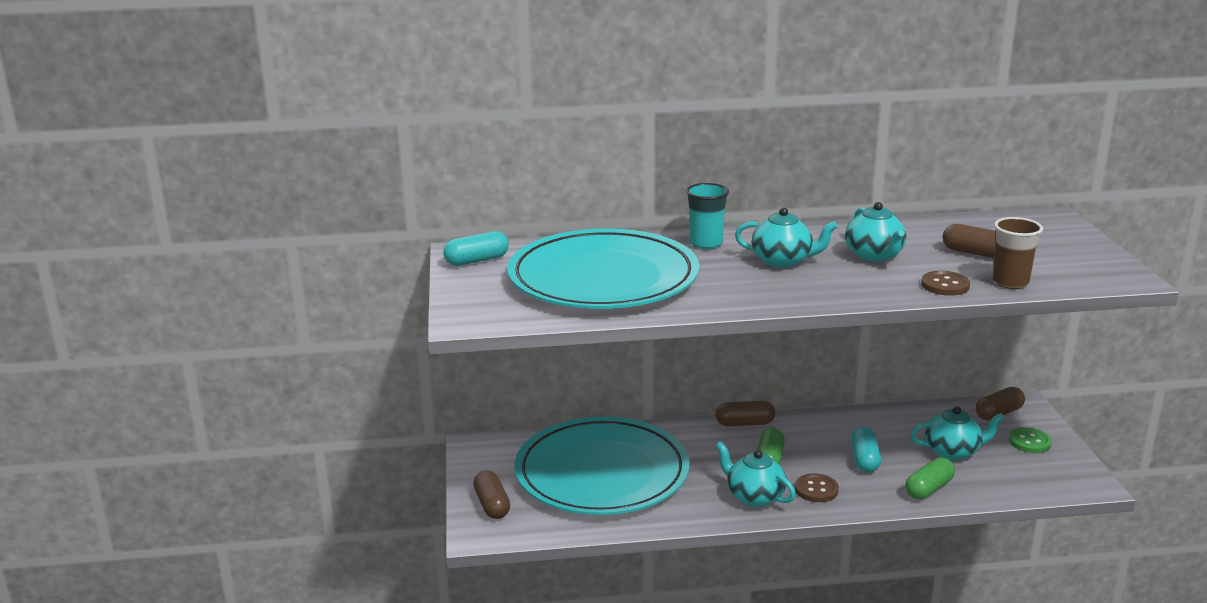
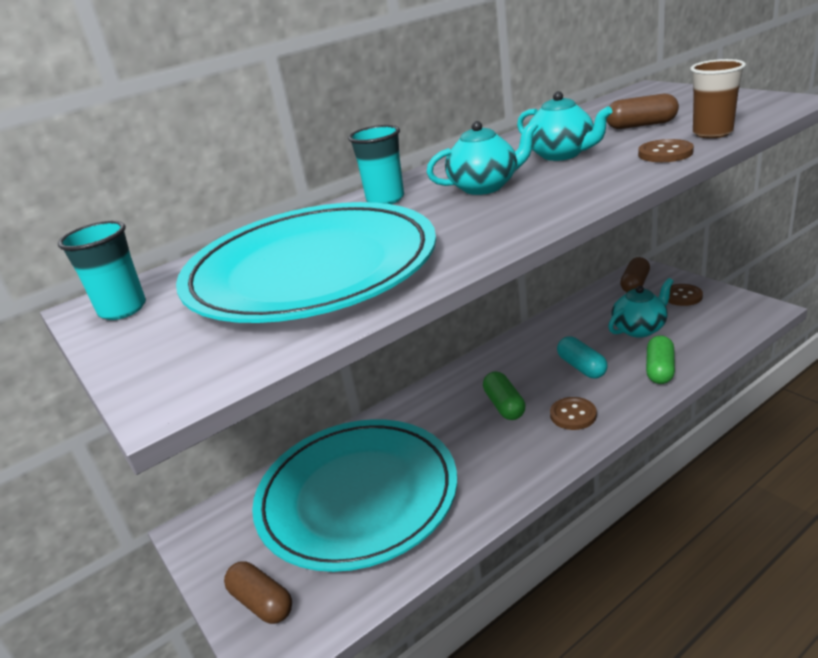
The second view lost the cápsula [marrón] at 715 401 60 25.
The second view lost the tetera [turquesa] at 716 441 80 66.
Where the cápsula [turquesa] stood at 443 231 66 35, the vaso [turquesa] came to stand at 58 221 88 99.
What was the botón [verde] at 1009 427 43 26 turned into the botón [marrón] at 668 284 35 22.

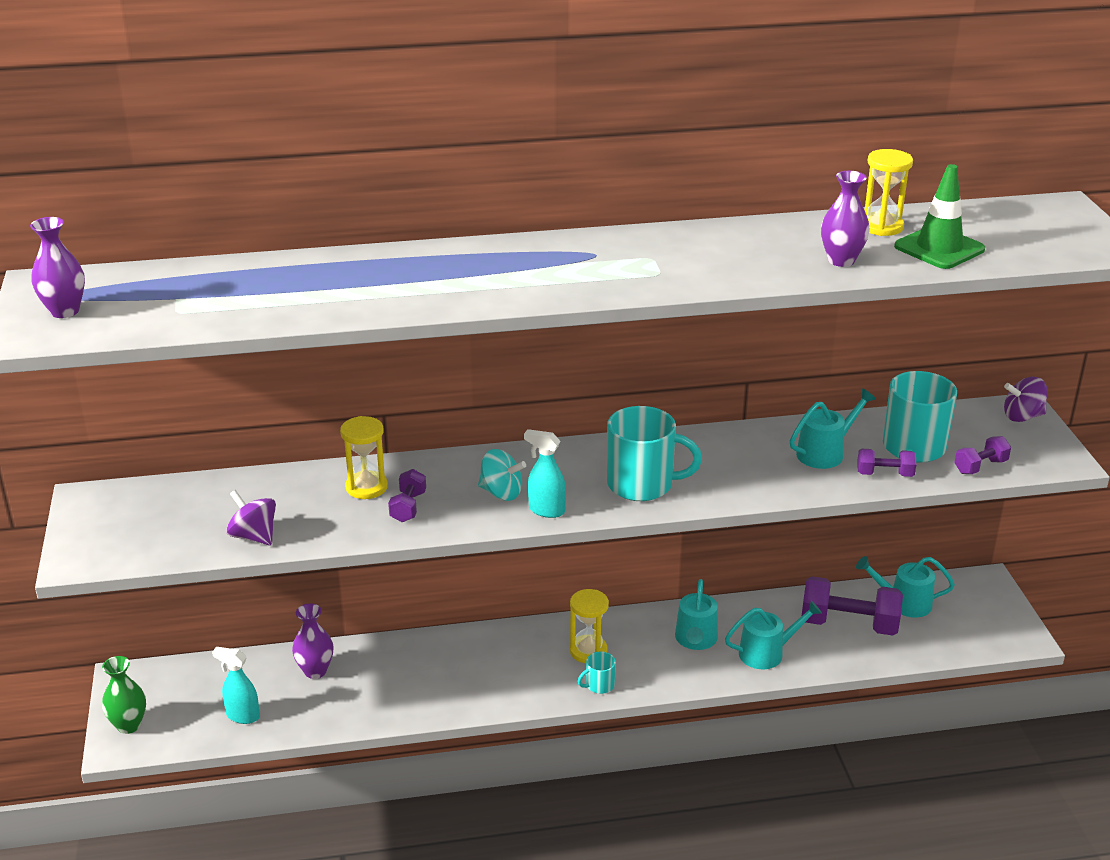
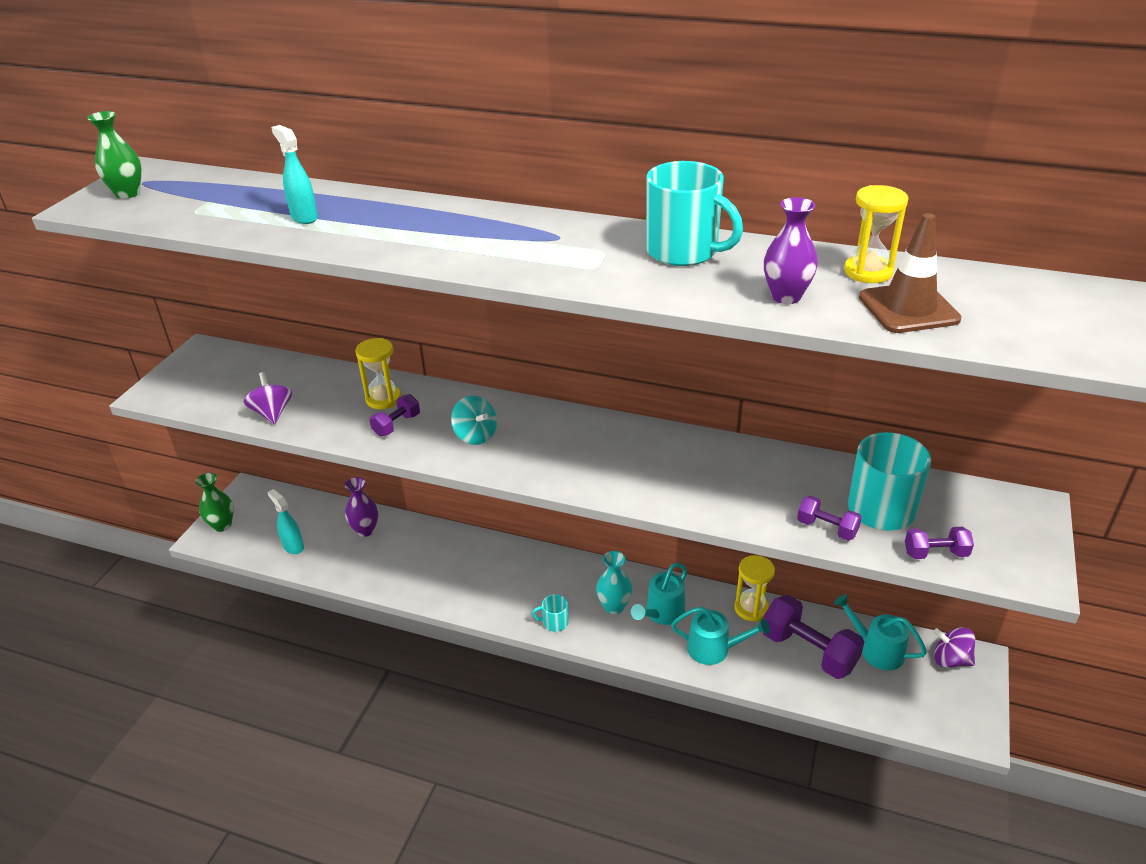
The second view lost the regadera [turquesa] at 790 388 86 81.
The second view gained the florero [turquesa] at 596 551 36 63.
The pulverizador [turquesa] ended up elsewhere, having gone from 524 429 42 89 to 271 125 47 99.
The reloj de arena [amarillo] ended up elsewhere, having gone from 570 589 39 74 to 734 555 41 67.
The taza [turquesa] ended up elsewhere, having gone from 607 406 95 95 to 646 161 97 105.
The peonza [morado] ended up elsewhere, having gone from 1004 377 44 45 to 933 627 42 41.
What was the florero [morado] at 30 217 55 101 turned into the florero [verde] at 87 111 54 88.
What was the cono de tráfico [verde] at 894 164 91 105 turned into the cono de tráfico [marrón] at 859 213 103 120.

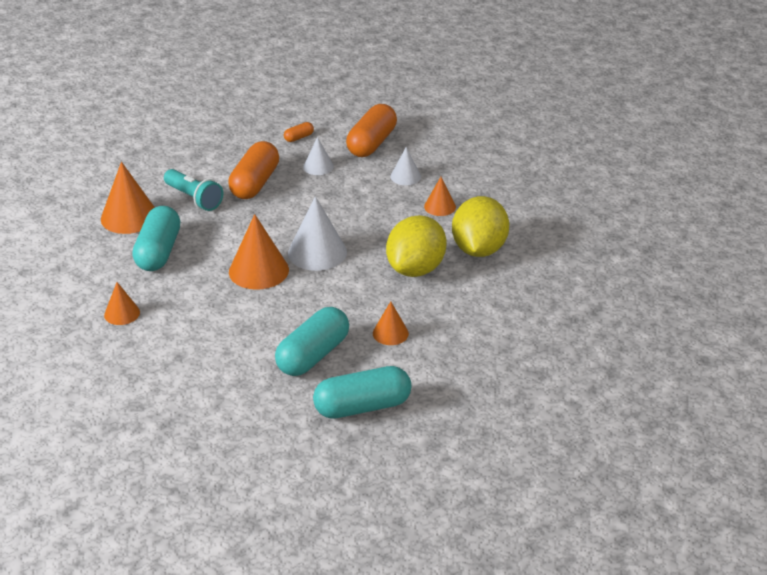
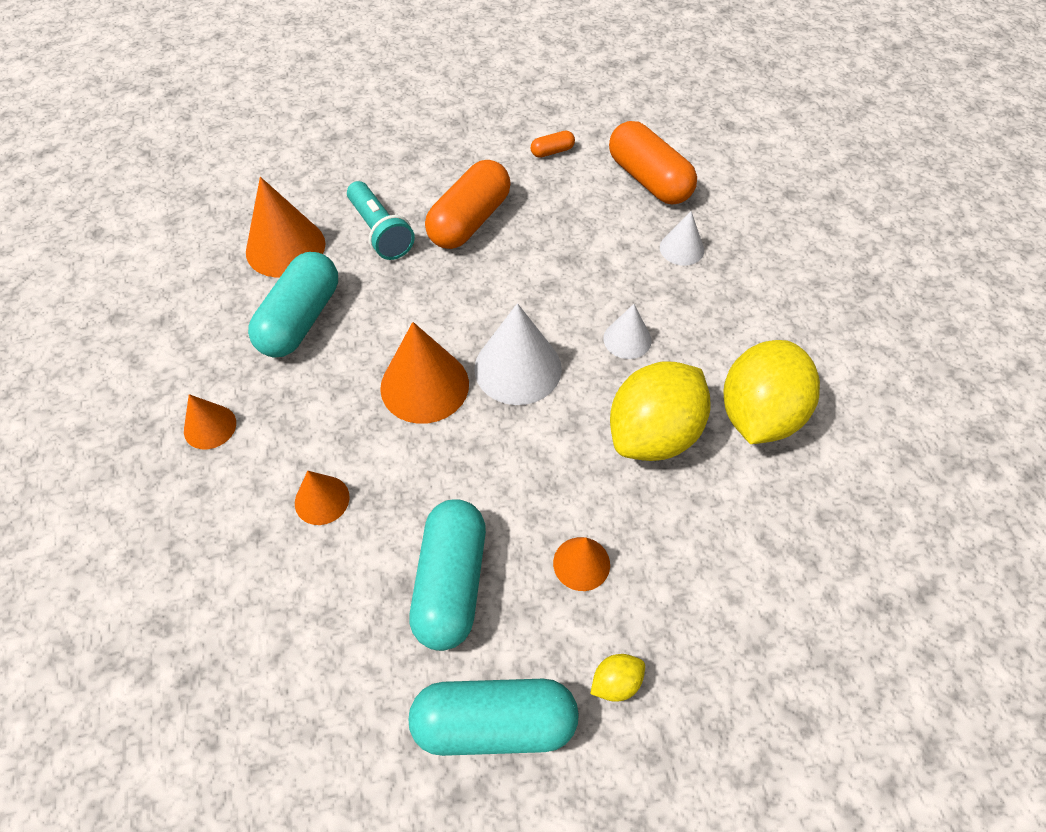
The second view gained the limón [amarillo] at 590 654 55 48.
The cono [blanco] ended up elsewhere, having gone from 303 137 31 38 to 603 304 49 55.
The cono [naranja] ended up elsewhere, having gone from 424 177 32 39 to 295 471 55 54.
The cápsula [turquesa] at 275 307 74 69 ended up facing another way, 45 degrees counterclockwise from before.
The cápsula [naranja] at 346 104 51 53 ended up facing another way, 75 degrees counterclockwise from before.

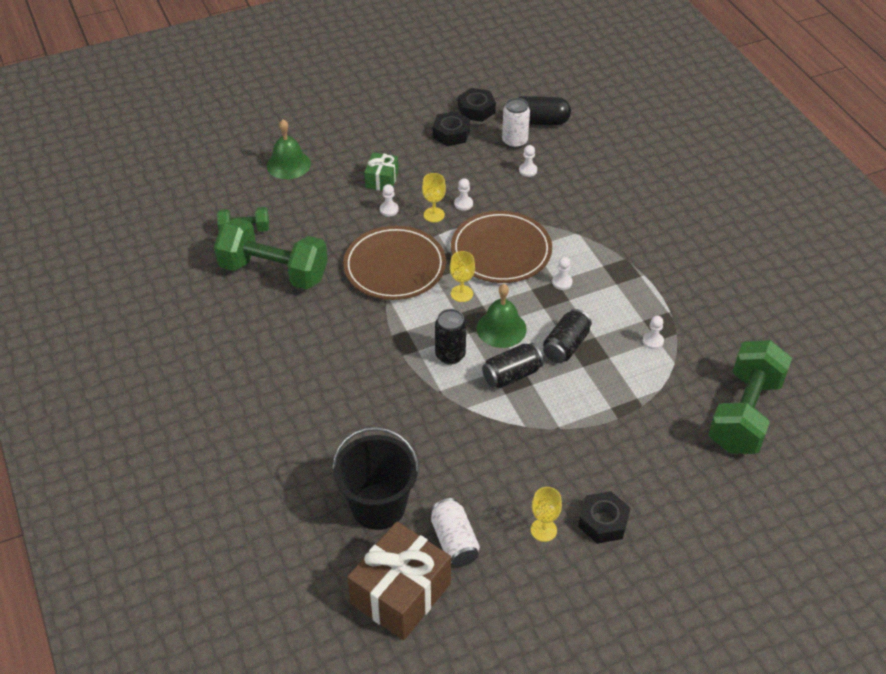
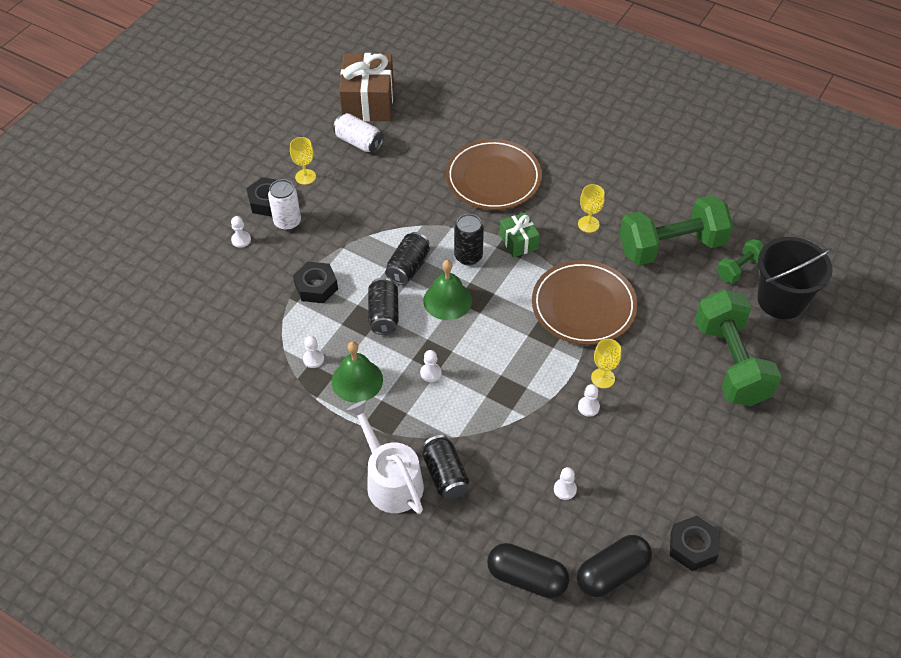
The second view gained the regadera [blanco] at 347 400 77 114.
The second view gained the lata [negro] at 422 435 47 65.
The second view gained the cápsula [negro] at 487 543 82 55.
The campana [verde] ended up elsewhere, having gone from 267 119 44 60 to 332 341 51 62.
The balde [negro] ended up elsewhere, having gone from 332 427 87 103 to 758 237 75 82.
The regalo [verde] ended up elsewhere, having gone from 364 152 35 39 to 500 212 40 46.
The peón [blanco] ended up elsewhere, having gone from 380 184 19 32 to 231 216 20 32.
The tuerca [negro] ended up elsewhere, having gone from 433 111 37 35 to 293 262 45 41.
The copa [amarillo] ended up elsewhere, having gone from 450 251 25 51 to 578 184 27 49.
The plato [marrón] ended up elsewhere, having gone from 451 211 101 72 to 446 139 96 71.
The lata [blanco] ended up elsewhere, having gone from 502 98 28 51 to 268 179 33 52.
The mancuerna [verde] ended up elsewhere, having gone from 708 340 84 114 to 695 289 86 117.

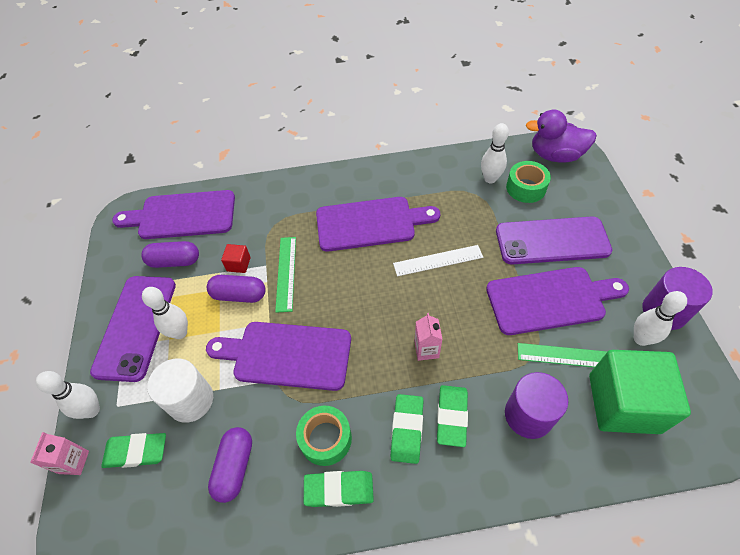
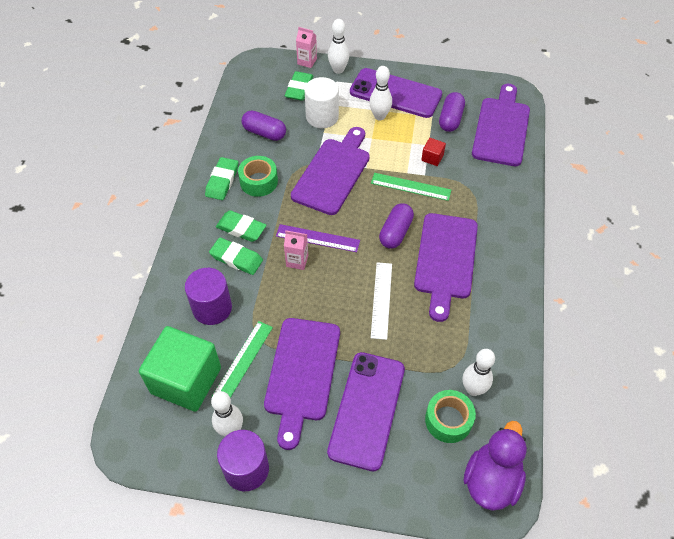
The second view gained the regla [morado] at 276 224 84 28.
The cápsula [morado] ended up elsewhere, having gone from 207 275 59 28 to 379 203 35 46.

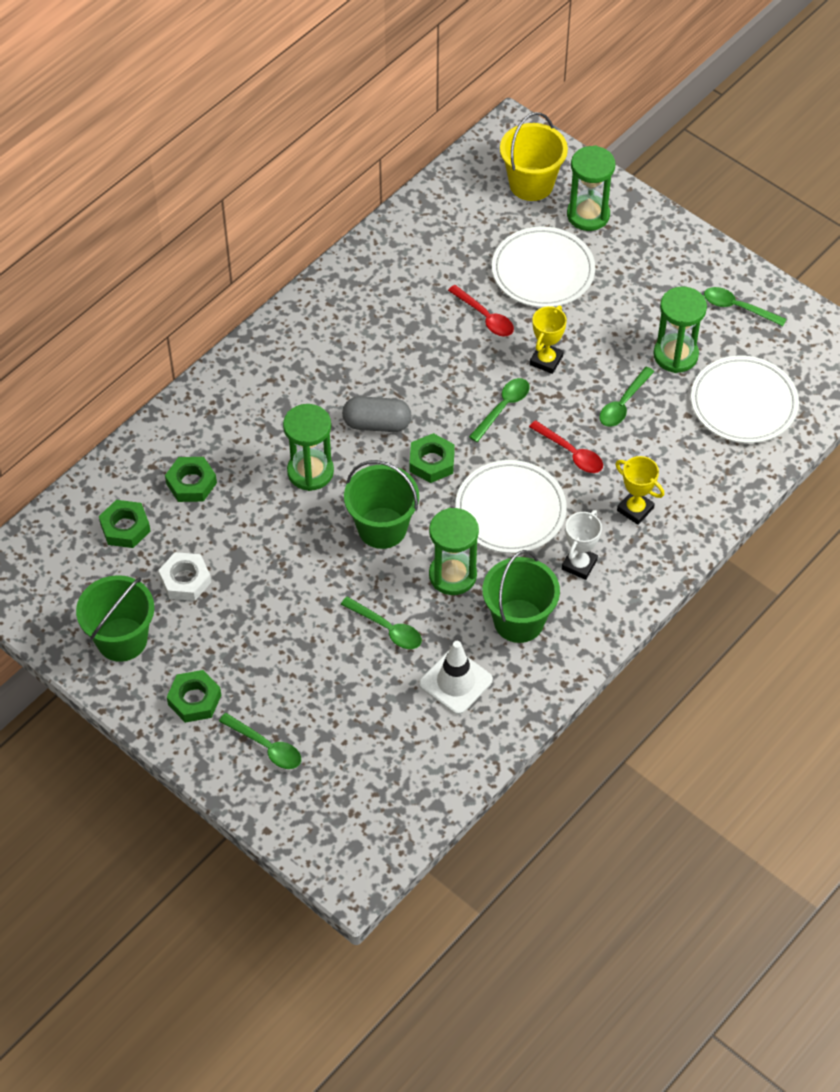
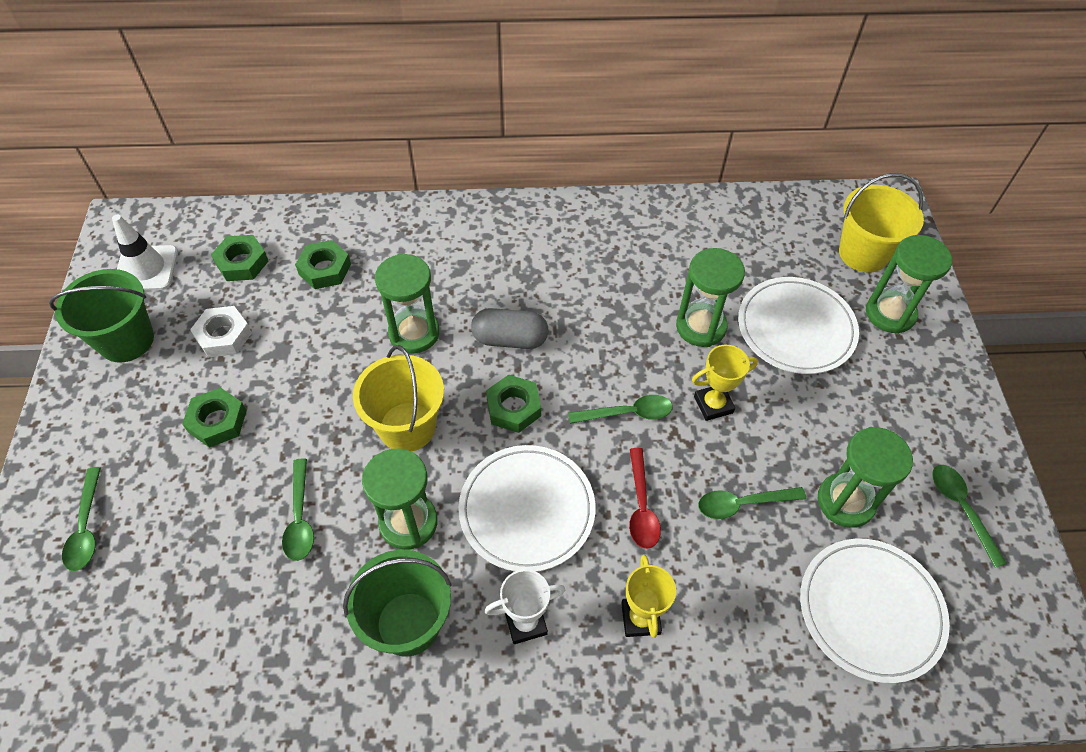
The tuerca [verde] ended up elsewhere, having gone from 167 670 54 53 to 182 387 65 61.
The cono de tráfico [blanco] ended up elsewhere, having gone from 419 641 74 74 to 112 215 66 76.
Where the cuchara [rojo] stood at 448 285 66 52, the reloj de arena [verde] came to stand at 676 248 69 99.
What was the balde [verde] at 344 460 75 89 turned into the balde [amarillo] at 353 345 91 106.
The cápsula [gris] at 342 396 70 36 ended up facing another way, 45 degrees counterclockwise from before.

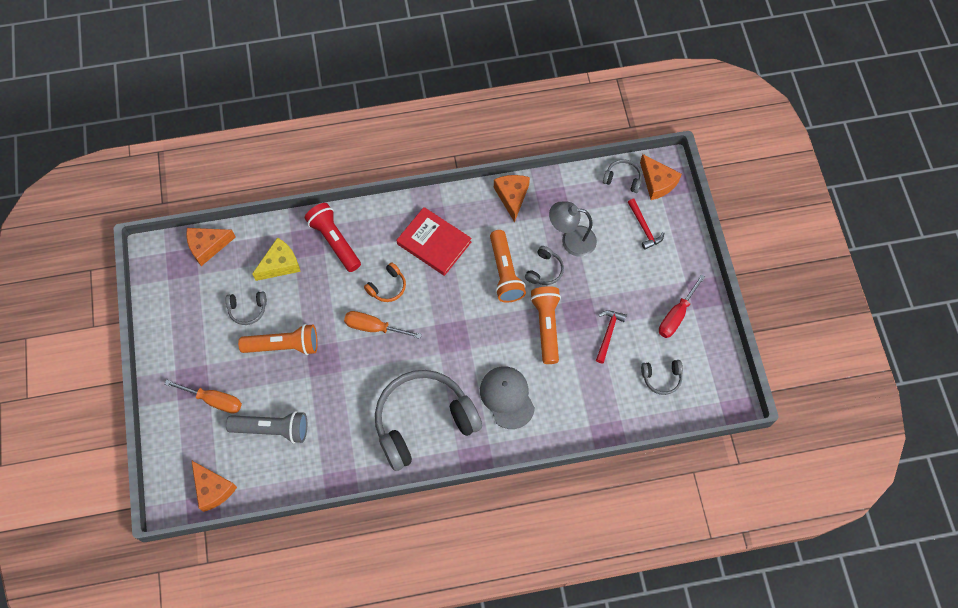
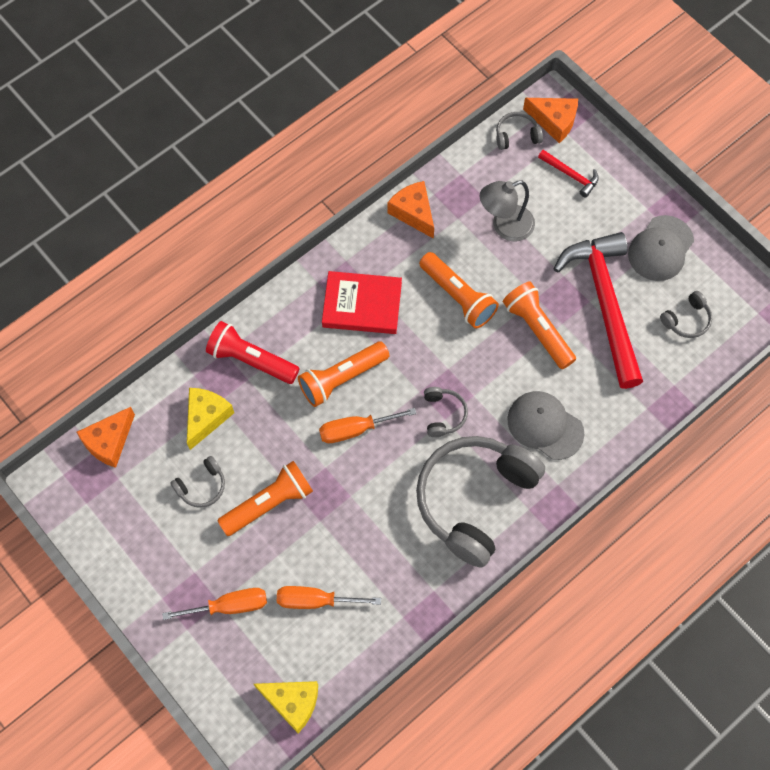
The auriculares [gris] ended up elsewhere, having gone from 525 246 39 39 to 424 387 44 50.
Where the lámpara de mano [gris] stood at 226 411 81 33, the destornillador [naranja] came to stand at 277 586 104 23.
Where the auriculares [naranja] stood at 364 262 42 40, the lámpara de mano [naranja] came to stand at 298 342 91 65.
Where the destornillador [rojo] stood at 659 274 46 64, the gorra [gris] came to stand at 628 215 66 66.
What was the queso [naranja] at 191 460 46 52 turned into the queso [amarillo] at 254 681 64 52.
The size of the martillo [rojo] at 596 310 31 53 changed by a factor of 2.38.

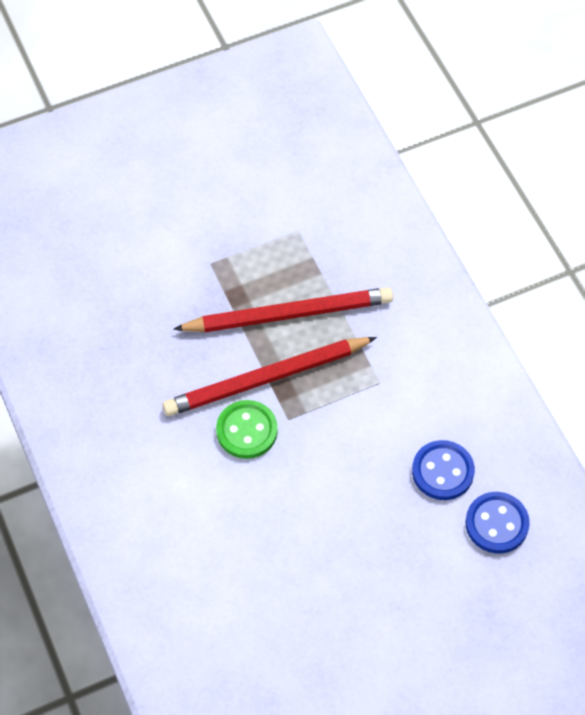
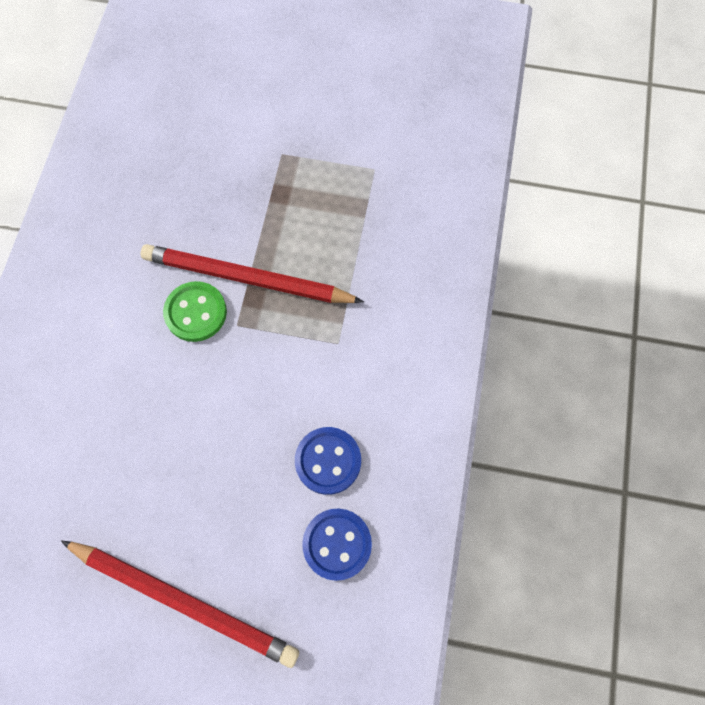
The lápiz [rojo] ended up elsewhere, having gone from 173 287 220 45 to 61 541 238 127.

